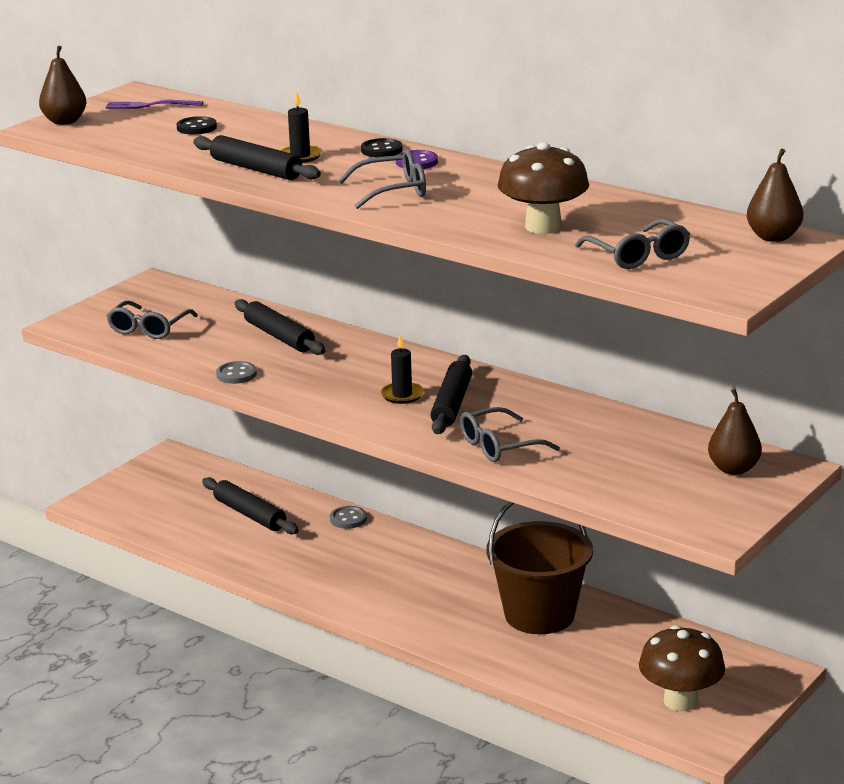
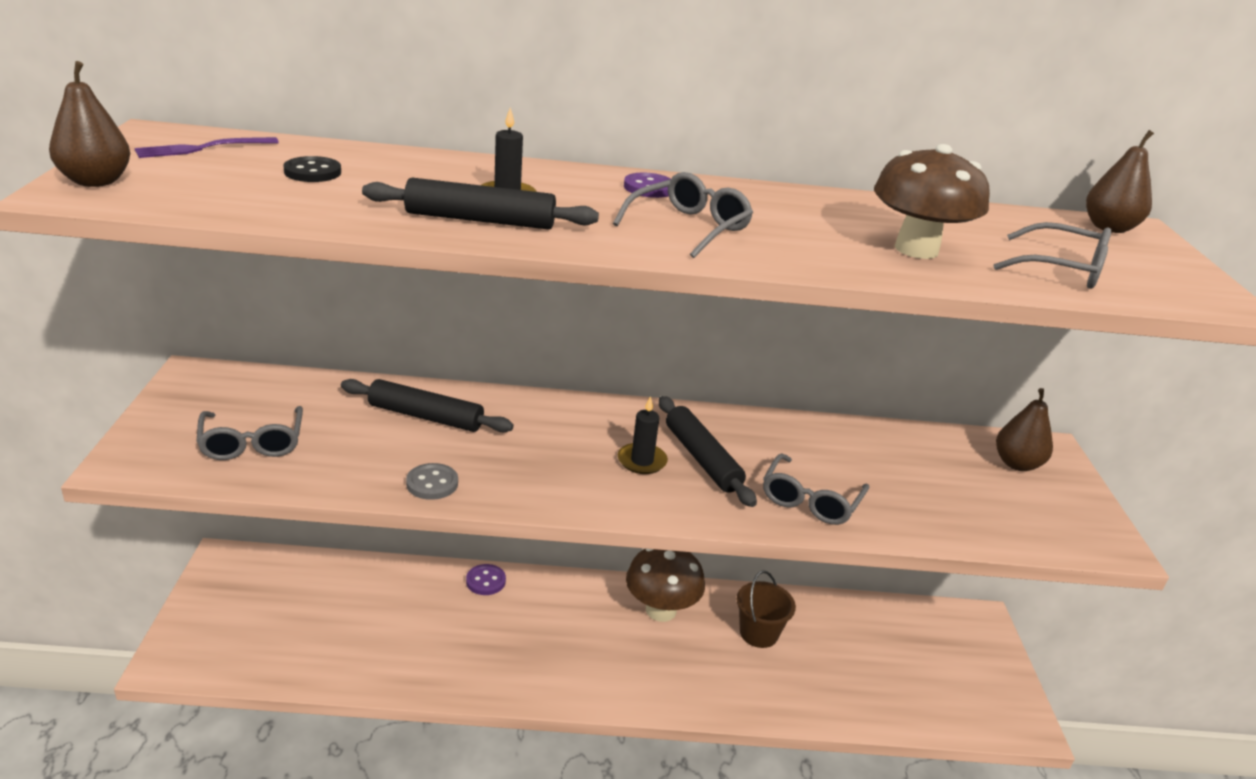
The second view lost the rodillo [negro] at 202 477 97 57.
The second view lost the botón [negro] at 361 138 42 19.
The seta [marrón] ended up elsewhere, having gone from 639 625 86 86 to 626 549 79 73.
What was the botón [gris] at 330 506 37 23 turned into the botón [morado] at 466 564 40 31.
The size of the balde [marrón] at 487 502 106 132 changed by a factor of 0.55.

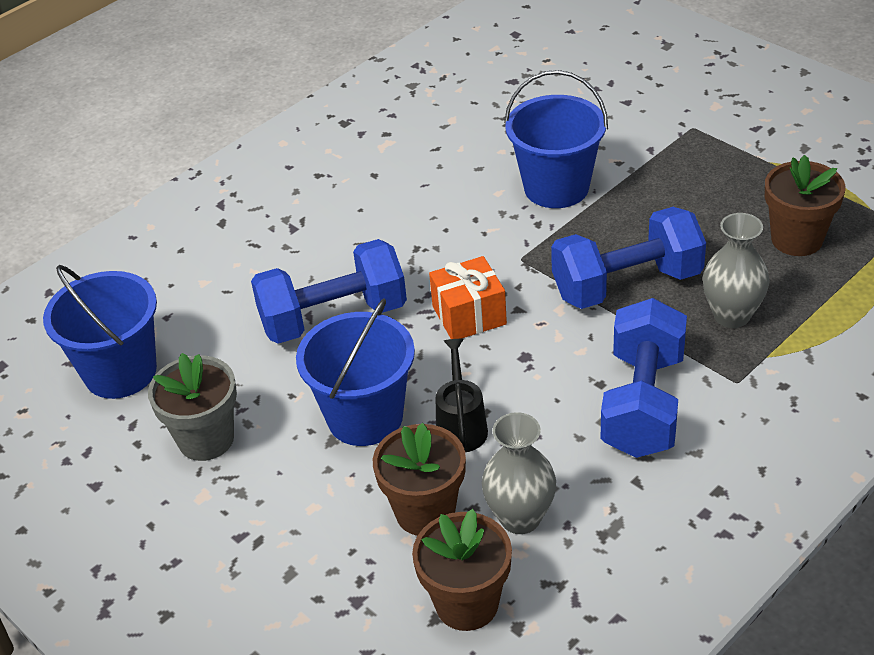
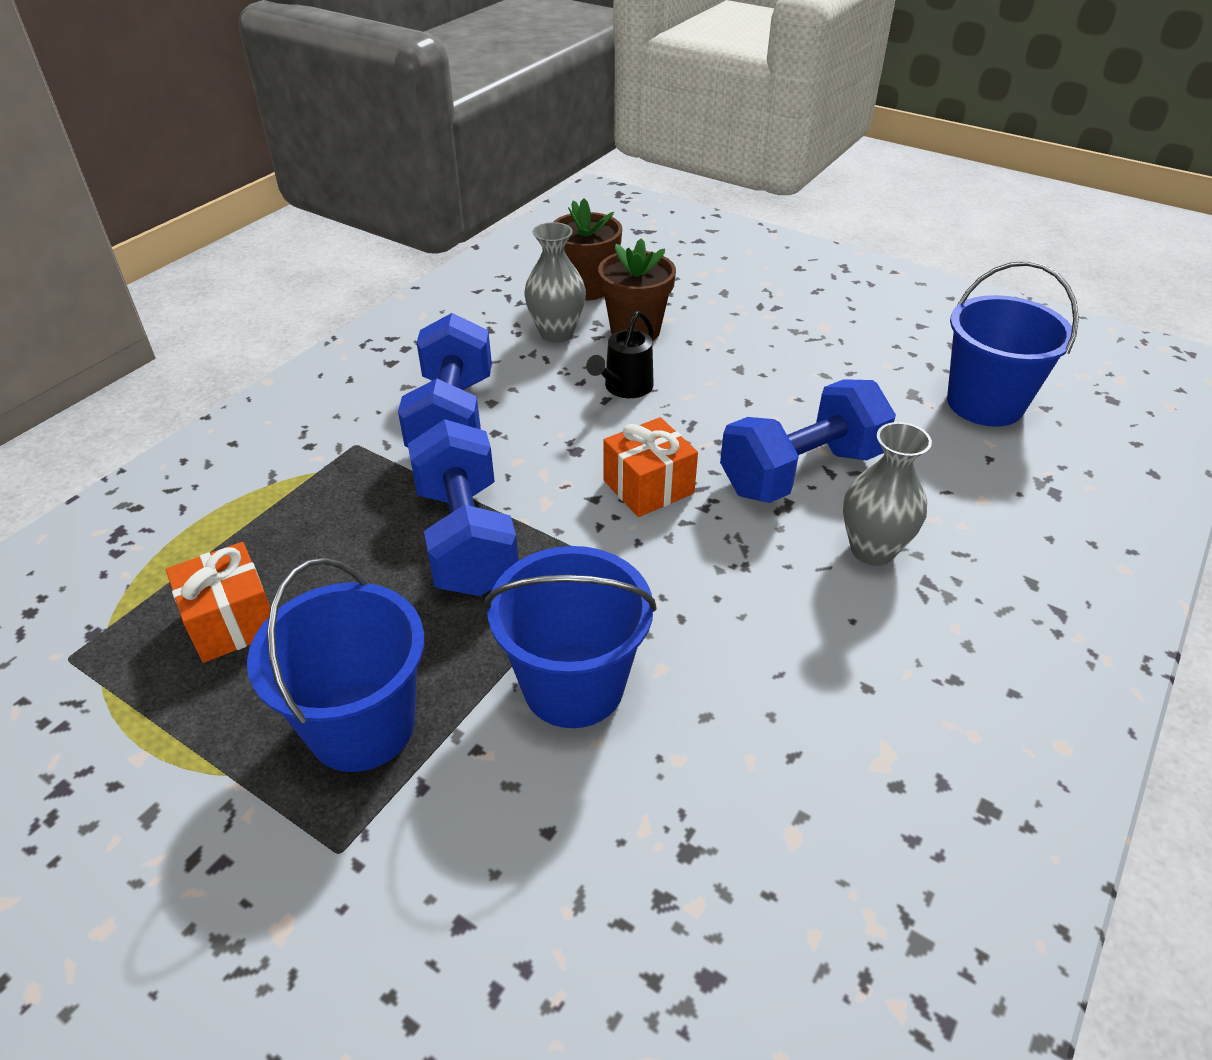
The second view lost the maceta [gris] at 148 353 89 108.
The balde [azul] ended up elsewhere, having gone from 296 299 119 147 to 247 558 177 214.
The florero [gris] ended up elsewhere, having gone from 703 213 67 115 to 843 422 89 144.
Where the maceta [marrón] stood at 765 155 80 101, the regalo [naranja] came to stand at 166 542 104 121.
The regadera [negro] at 436 339 52 113 ended up facing another way, 45 degrees clockwise from before.
The mancuerna [azul] at 551 207 155 102 ended up facing another way, 75 degrees counterclockwise from before.

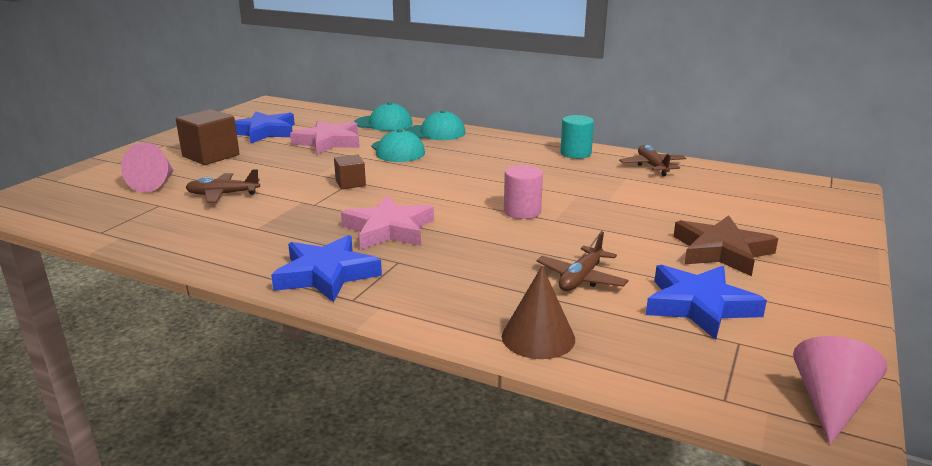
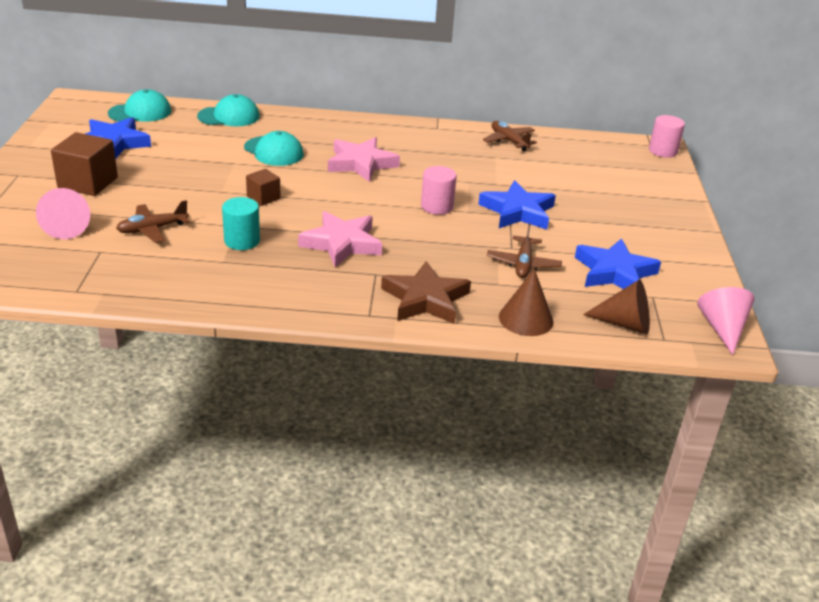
The second view gained the cono [marrón] at 583 279 67 55.
The second view gained the cilindro [rosa] at 649 115 36 43.
The estrella [azul] ended up elsewhere, having gone from 271 235 111 67 to 478 180 78 50.
The estrella [rosa] ended up elsewhere, having gone from 290 120 70 34 to 328 137 72 45.
The gorra [turquesa] ended up elsewhere, having gone from 405 110 61 30 to 108 89 63 33.
The cilindro [turquesa] ended up elsewhere, having gone from 560 115 34 44 to 222 197 38 53.
The estrella [marrón] ended up elsewhere, having gone from 673 216 105 60 to 381 261 90 63.

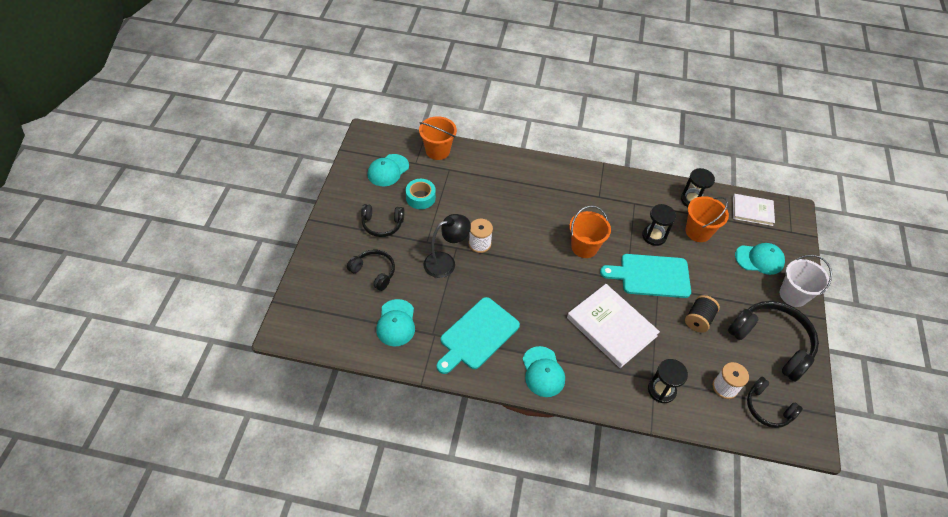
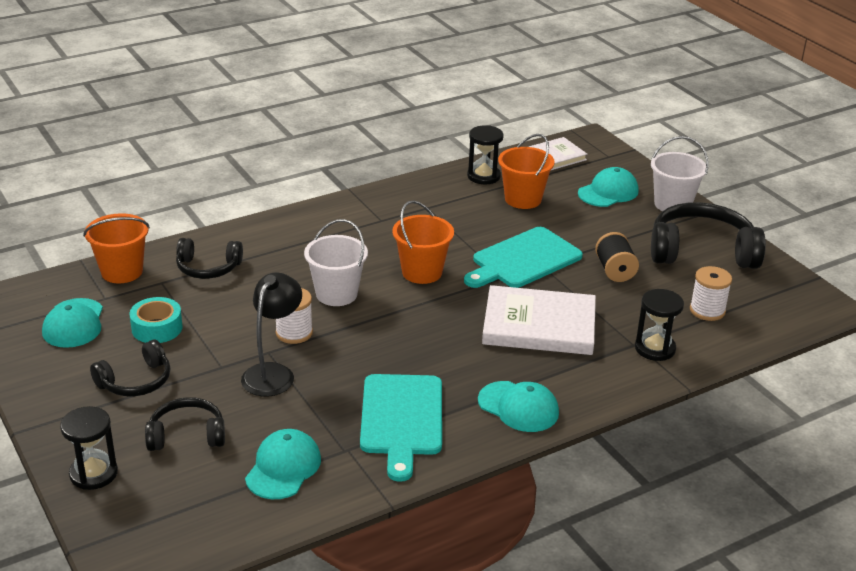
The second view gained the balde [blanco] at 304 219 64 87.
The reloj de arena [negro] ended up elsewhere, having gone from 642 204 34 42 to 60 406 58 84.
The auriculares [negro] ended up elsewhere, having gone from 747 377 56 51 to 176 238 67 41.
The gorra [turquesa] at 376 299 39 47 ended up facing another way, 120 degrees counterclockwise from before.

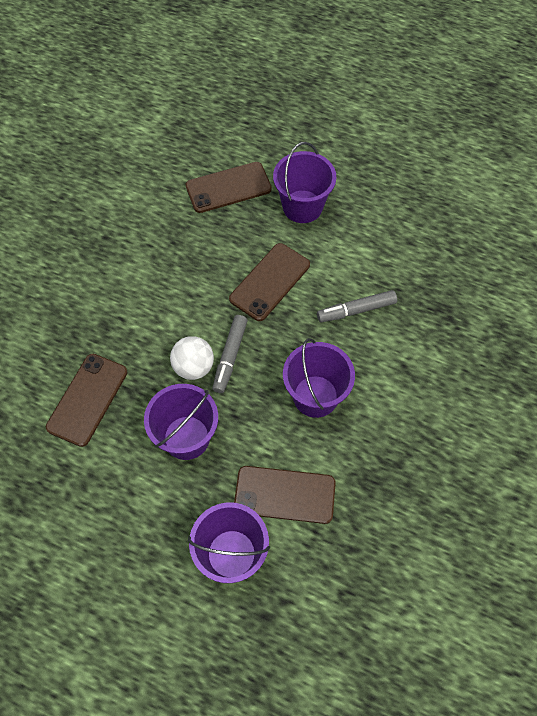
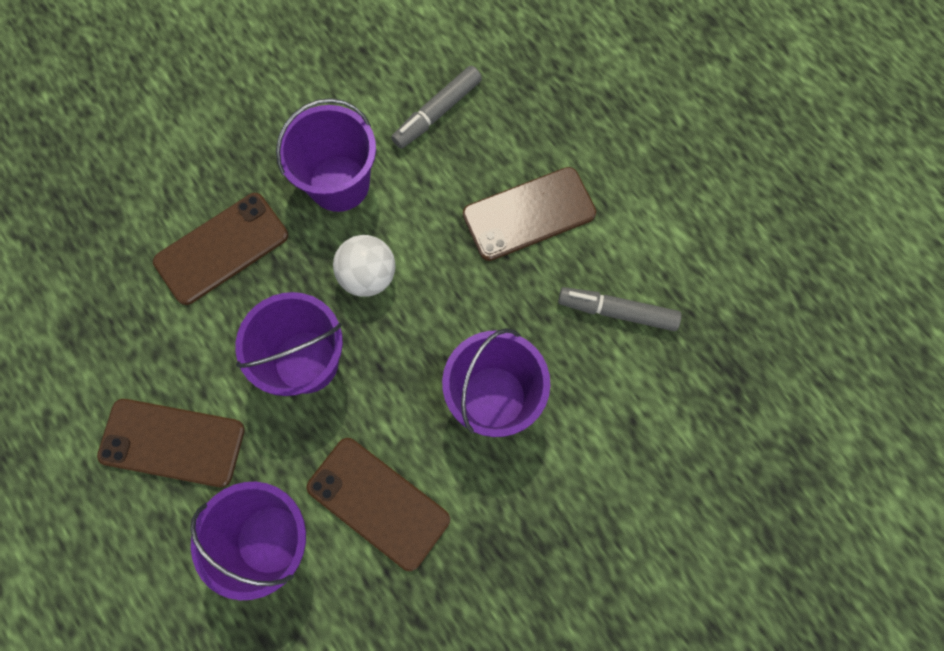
The móvil [marrón] ended up elsewhere, having gone from 186 162 86 51 to 97 399 148 88.
The rotulador [gris] ended up elsewhere, having gone from 212 315 36 78 to 391 66 91 83.
The balde [morado] ended up elsewhere, having gone from 273 142 63 81 to 276 98 100 114.

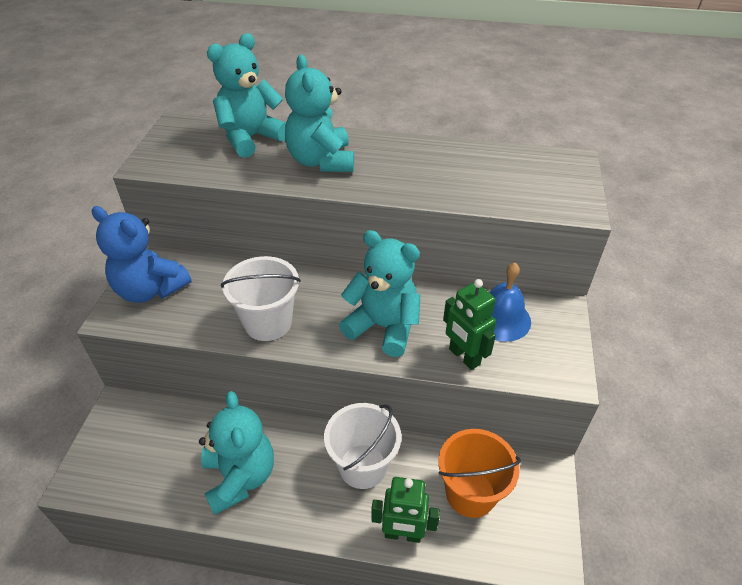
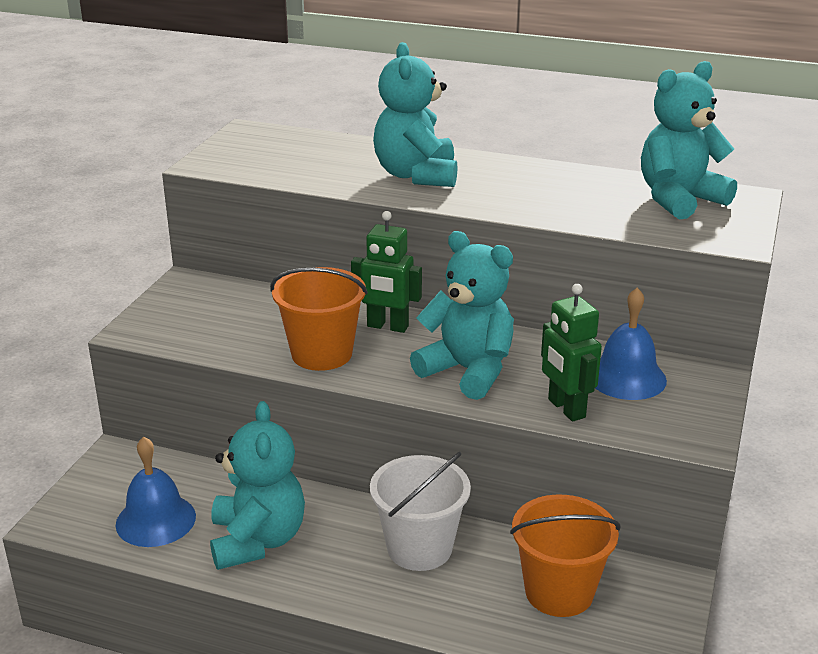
The second view lost the osito [azul] at 92 206 100 97.
The second view gained the campana [azul] at 116 437 80 110.
The osito [turquesa] ended up elsewhere, having gone from 207 33 79 125 to 641 61 96 159.
The robot [verde] ended up elsewhere, having gone from 371 477 69 66 to 351 211 71 122.
What was the balde [blanco] at 221 256 80 85 turned into the balde [naranja] at 270 267 98 104.

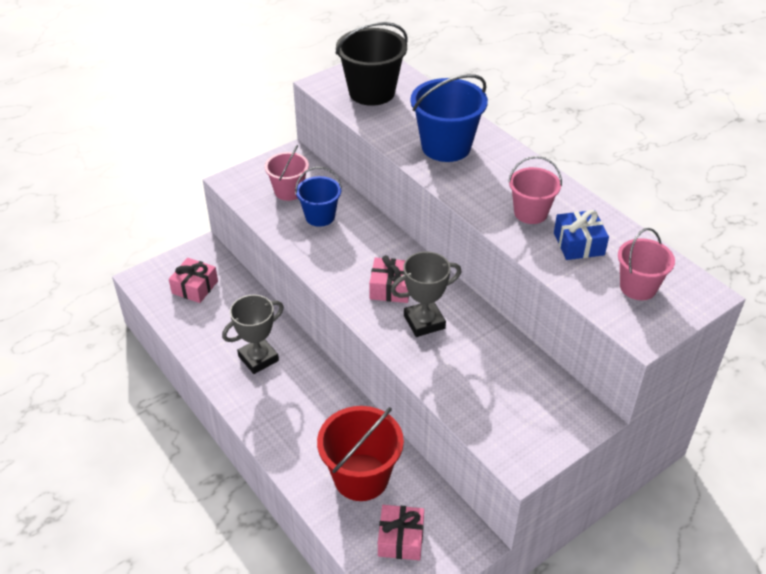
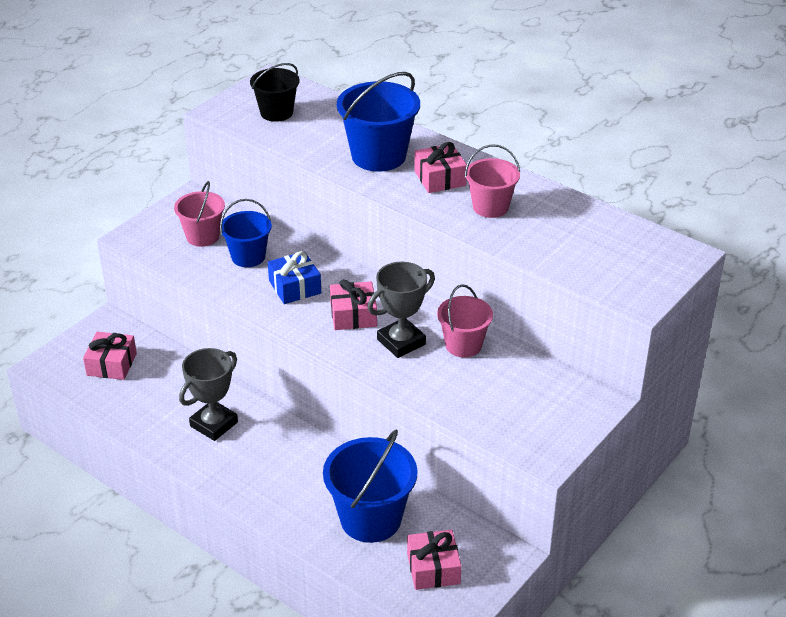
The second view gained the regalo [rosa] at 414 142 53 51.
The regalo [azul] ended up elsewhere, having gone from 554 210 55 50 to 268 251 53 53.
The balde [rosa] ended up elsewhere, having gone from 618 228 57 72 to 437 284 56 74.
What was the balde [rojo] at 317 406 87 95 turned into the balde [azul] at 323 430 95 113.
The size of the balde [negro] at 335 22 73 84 changed by a factor of 0.63.

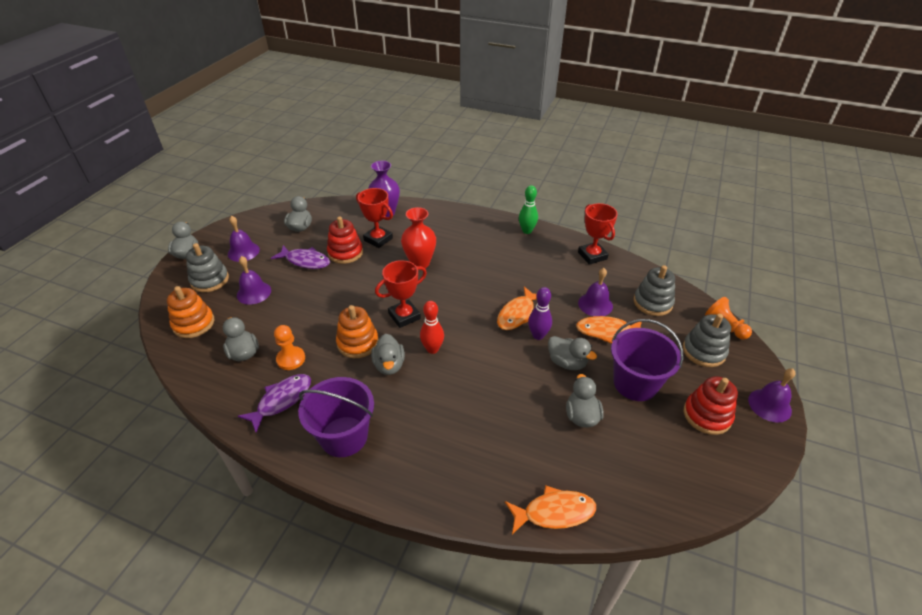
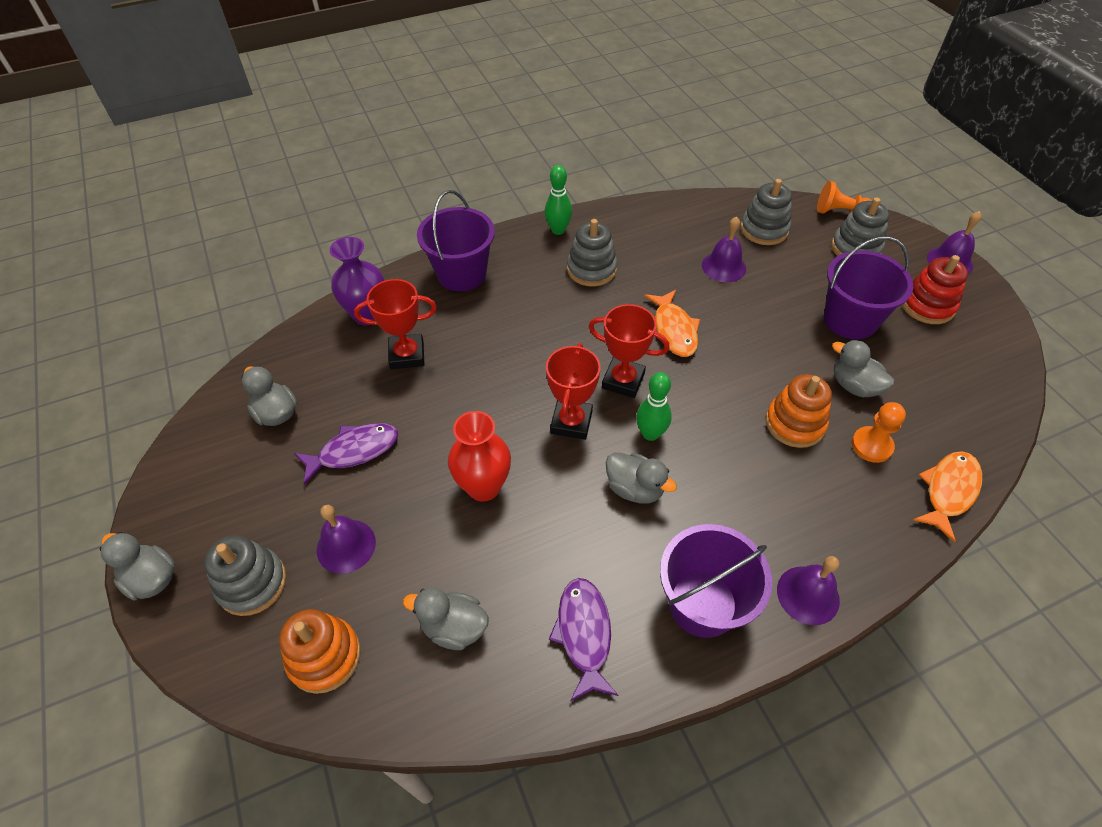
The second view lost the juguete apilable [rojo] at 327 216 36 48.
The second view lost the bolo [morado] at 528 287 24 53.
The second view lost the pato [gris] at 548 336 49 34.
The second view lost the pez [naranja] at 576 316 66 28.
The second view gained the balde [morado] at 417 190 78 101.
The second view gained the juguete apilable [gris] at 567 219 50 68.
The campana [morado] ended up elsewhere, having gone from 228 216 32 46 to 777 556 63 69.
The peón [naranja] ended up elsewhere, having gone from 274 325 31 45 to 851 402 55 61.
The juguete apilable [naranja] ended up elsewhere, having gone from 336 305 43 53 to 766 374 66 74.
The florero [rojo] ended up elsewhere, having gone from 401 207 35 61 to 448 411 63 91.
The trofeo [rojo] ended up elsewhere, having gone from 578 203 40 62 to 589 304 81 94.
What was the bolo [rojo] at 420 301 24 53 turned into the bolo [verde] at 636 372 36 69.

